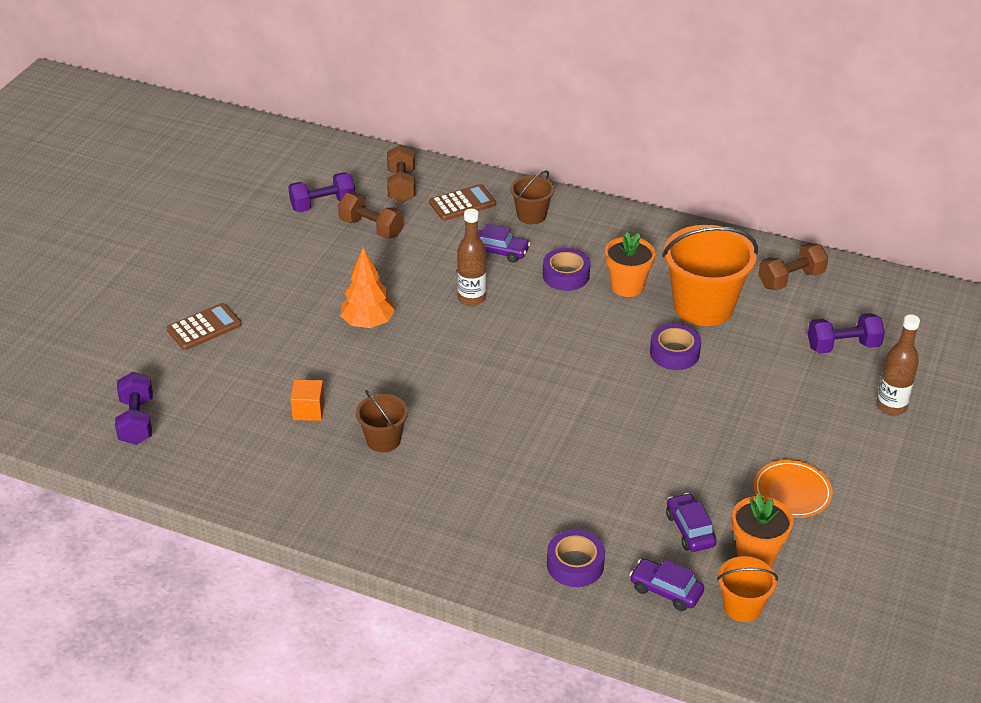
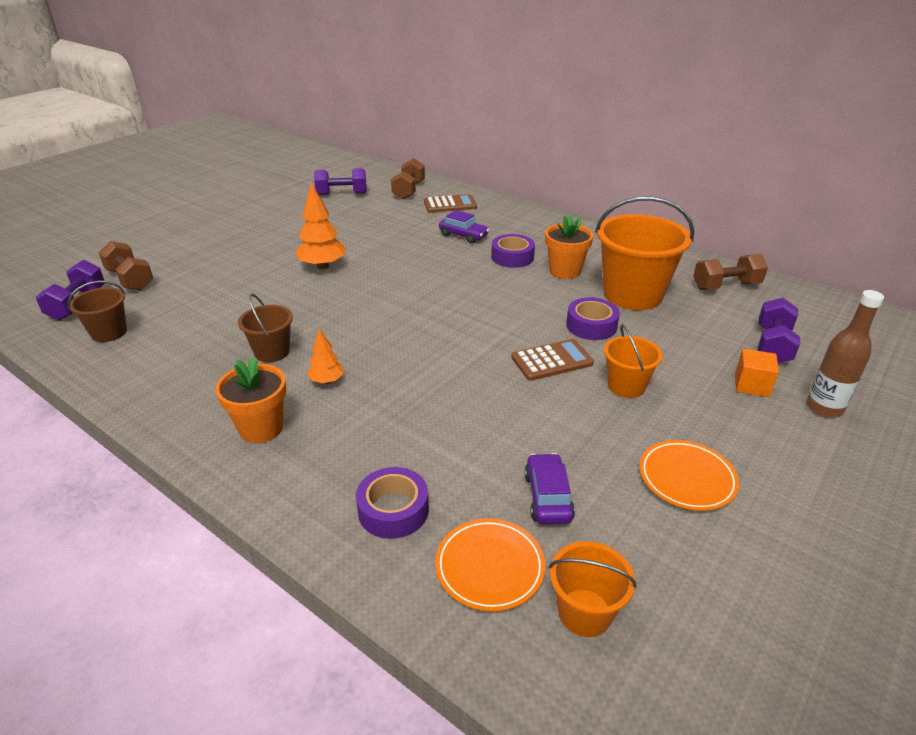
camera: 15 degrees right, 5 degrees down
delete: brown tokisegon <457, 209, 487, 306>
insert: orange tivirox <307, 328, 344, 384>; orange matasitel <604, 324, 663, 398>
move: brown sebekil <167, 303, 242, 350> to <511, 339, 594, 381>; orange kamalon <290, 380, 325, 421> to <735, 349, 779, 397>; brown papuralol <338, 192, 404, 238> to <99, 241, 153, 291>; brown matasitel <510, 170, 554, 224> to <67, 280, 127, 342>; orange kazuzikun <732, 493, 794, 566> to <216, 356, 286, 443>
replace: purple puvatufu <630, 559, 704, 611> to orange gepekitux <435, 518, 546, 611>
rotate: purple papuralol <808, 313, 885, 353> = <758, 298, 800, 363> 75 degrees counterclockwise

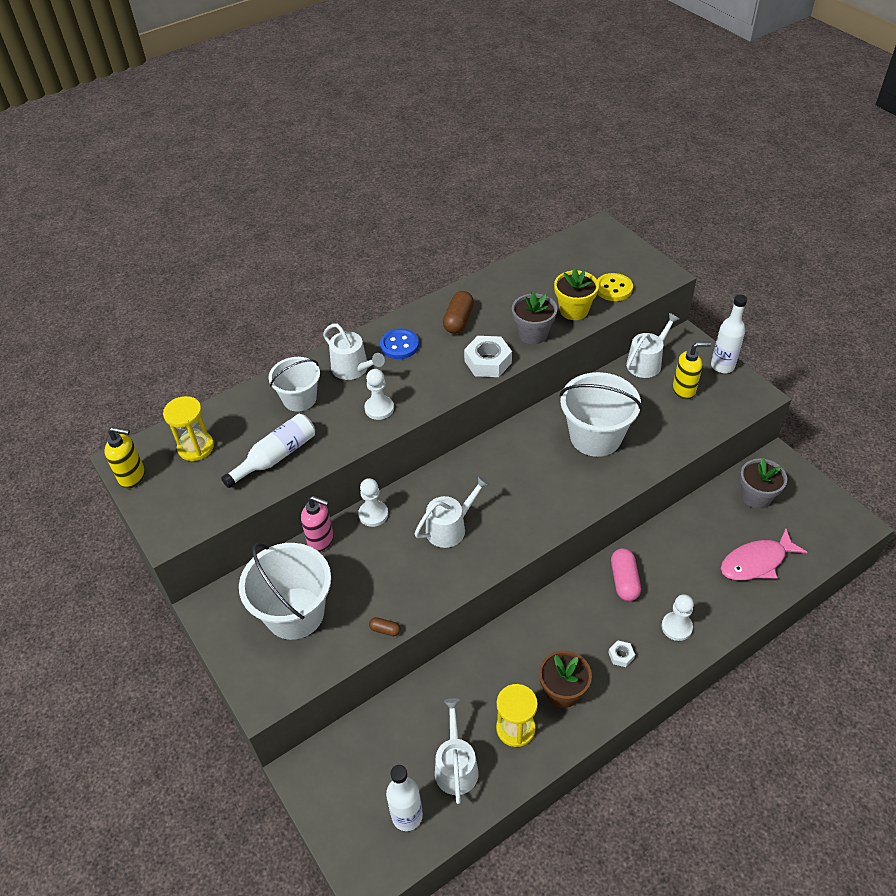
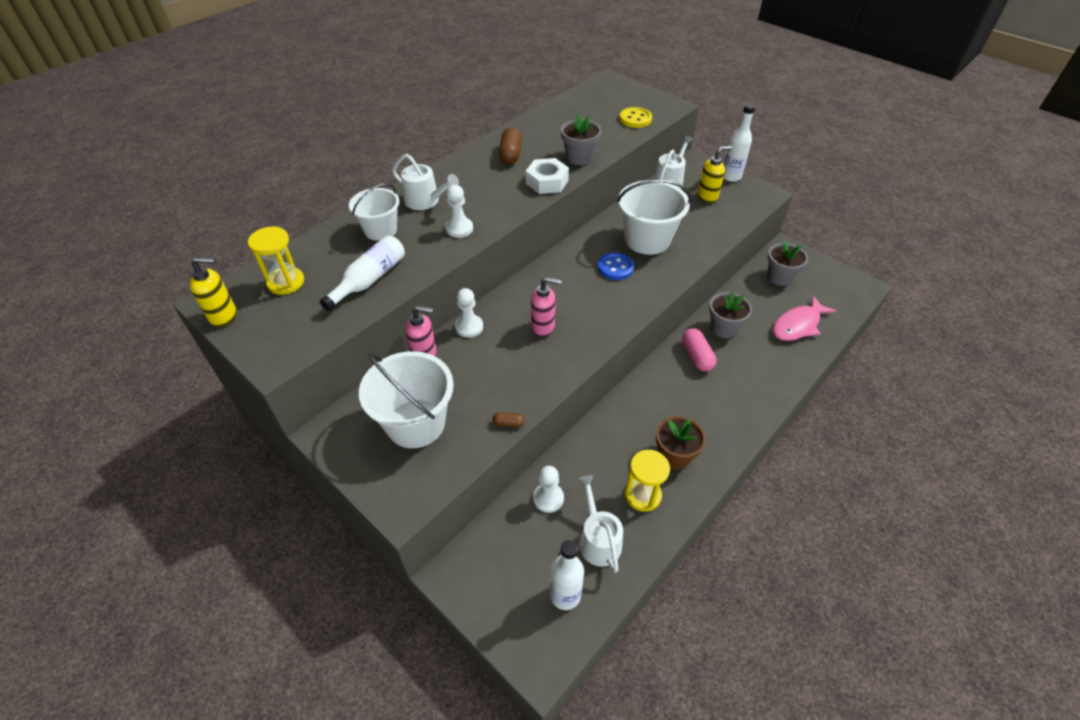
camera: 15 degrees left, 0 degrees up
delete: yellow kazuzikun <554, 268, 599, 320>; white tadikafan <608, 640, 635, 667>
insert: grey kazuzikun <709, 292, 752, 338>
move: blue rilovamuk <380, 328, 419, 359> to <598, 252, 634, 280>; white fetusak <662, 594, 694, 641> to <533, 466, 564, 513>
replace: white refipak <414, 476, 490, 548> to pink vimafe <531, 277, 562, 337>

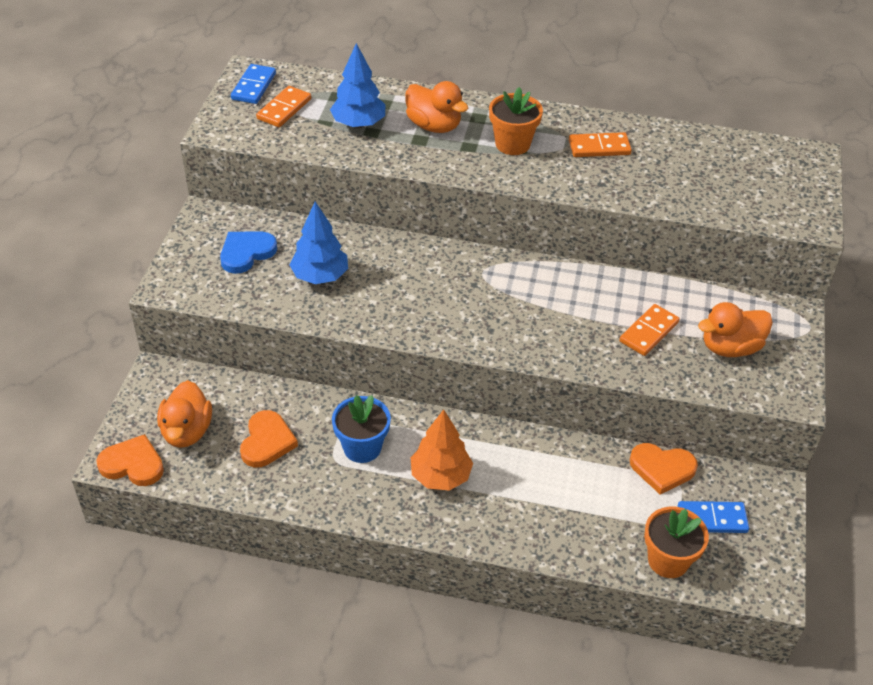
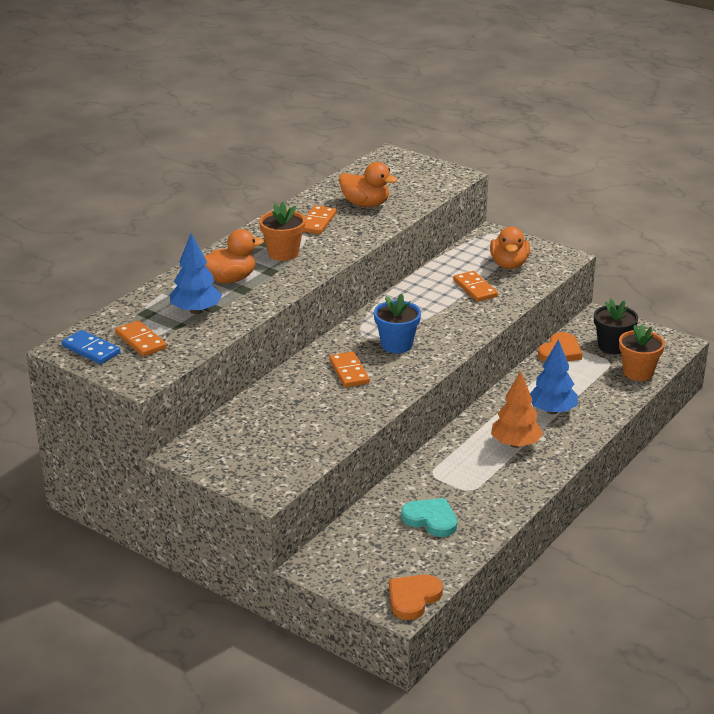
camera: 65 degrees left, 15 degrees down
delete: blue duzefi <220, 232, 277, 274>
insert: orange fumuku <329, 351, 370, 387>
move: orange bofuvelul <157, 380, 212, 448> to <339, 162, 398, 207>; blue tivirox <290, 201, 348, 284> to <530, 339, 578, 414>; blue kazuzikun <332, 395, 391, 463> to <374, 294, 421, 353>
replace: blue fumuku <678, 501, 749, 533> to black kazuzikun <594, 299, 638, 354>
recolor: orange duzefi <240, 410, 298, 467> to turquoise duzefi <401, 498, 457, 537>

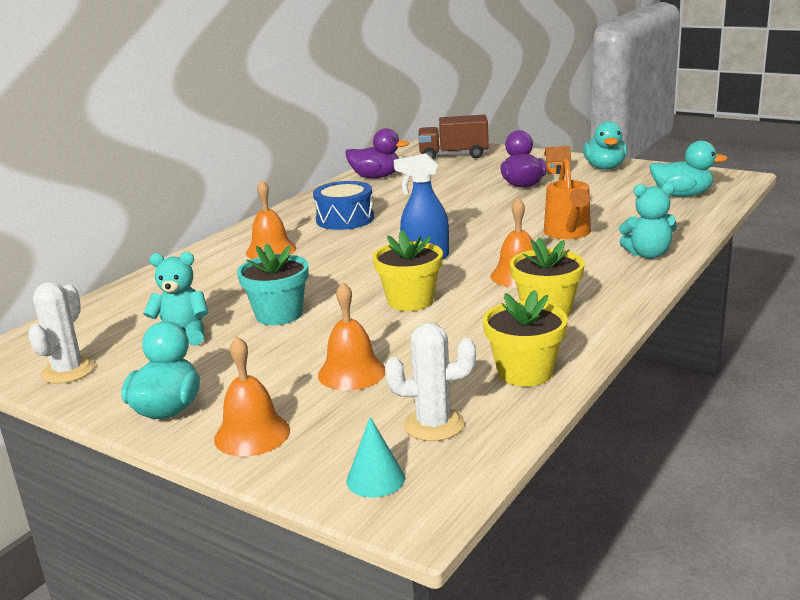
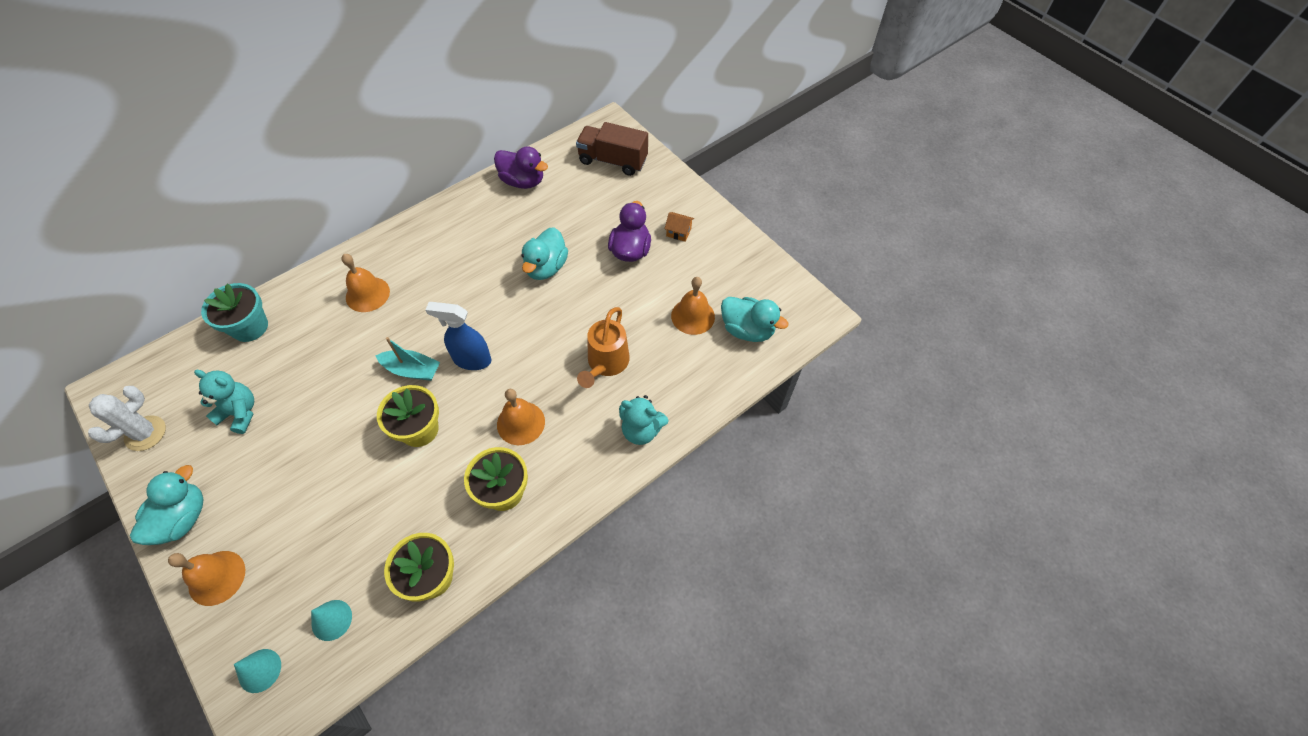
camera: 15 degrees right, 35 degrees up
delete: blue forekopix <313, 181, 374, 230>
insert: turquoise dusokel <375, 337, 440, 381>
move: turquoise kazuzikun <237, 243, 309, 325> to <201, 283, 268, 342>; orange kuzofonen <318, 282, 385, 391> to <671, 277, 715, 335>; turquoise bofuvelul <583, 121, 627, 170> to <521, 227, 568, 280>
replace: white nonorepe <385, 322, 476, 441> to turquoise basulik <311, 600, 352, 641>

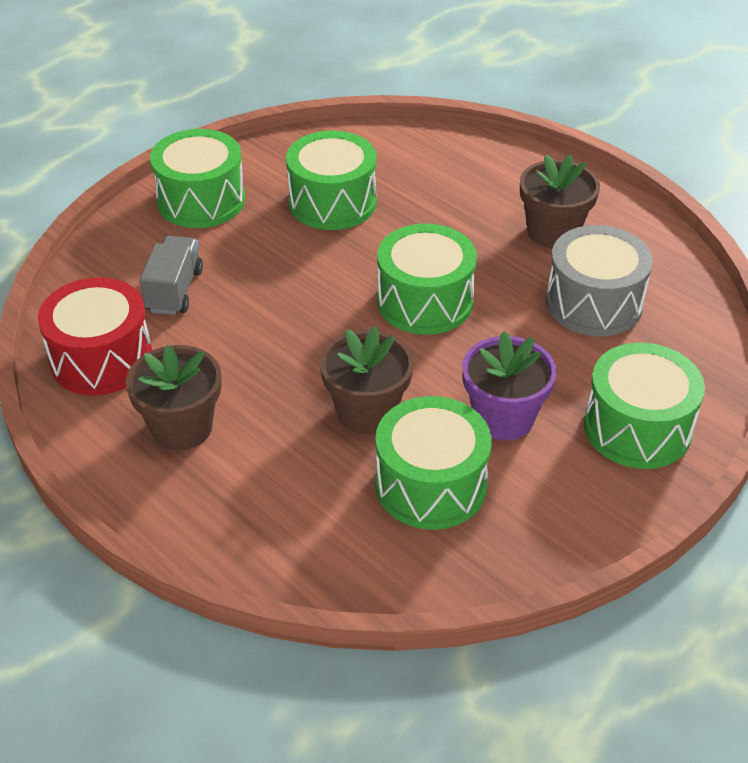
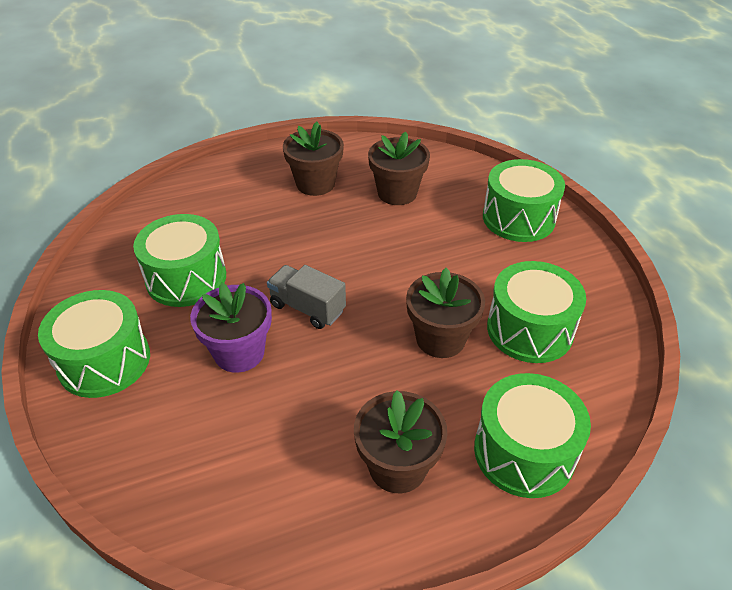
camera: 65 degrees left, 0 degrees up
delete: red forekopix <38, 277, 152, 396>
move: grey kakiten <140, 236, 203, 315> to <267, 265, 346, 329>; green forekopix <377, 223, 477, 335> to <474, 373, 591, 498>; purple kazuzikun <462, 331, 557, 440> to <190, 283, 272, 373>
replace: grey forekopix <546, 225, 653, 336> to brown kazuzikun <368, 132, 430, 205>

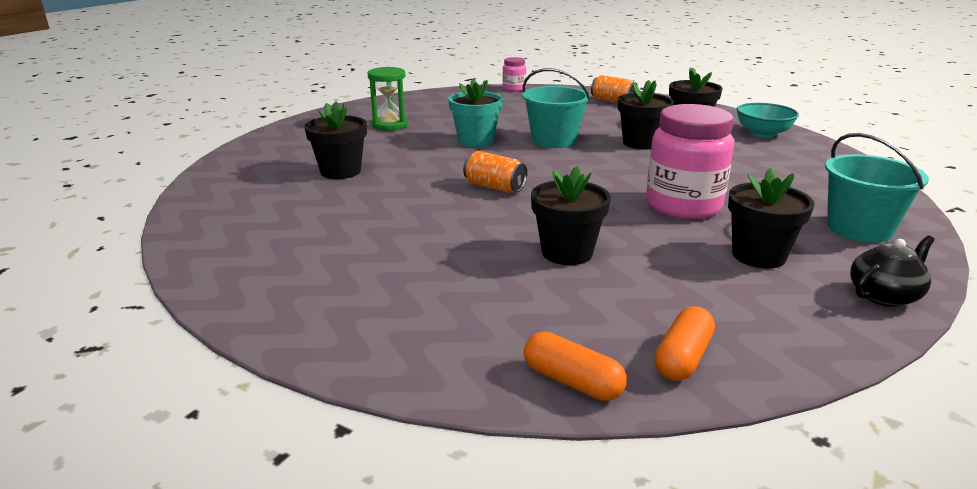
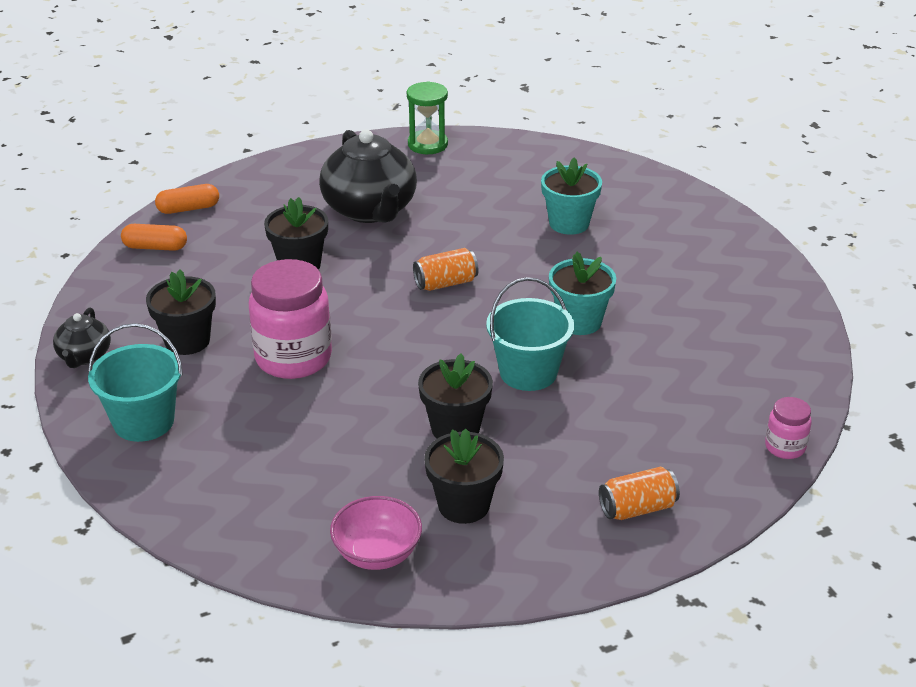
camera: 125 degrees right, 10 degrees up
insert: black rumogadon <319, 129, 417, 223>
move: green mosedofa <368, 67, 408, 131> to <407, 81, 448, 154>
recolor: black kazuzikun <304, 101, 367, 179> to turquoise kazuzikun <541, 157, 602, 235>; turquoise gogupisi <736, 103, 799, 138> to pink gogupisi <330, 496, 422, 570>
rotate: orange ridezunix <654, 306, 715, 381> = <121, 224, 187, 251> 60 degrees counterclockwise

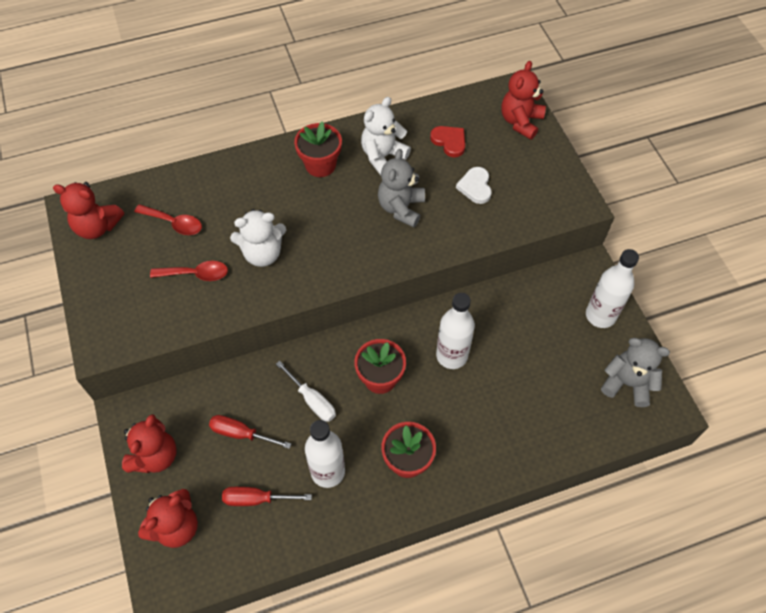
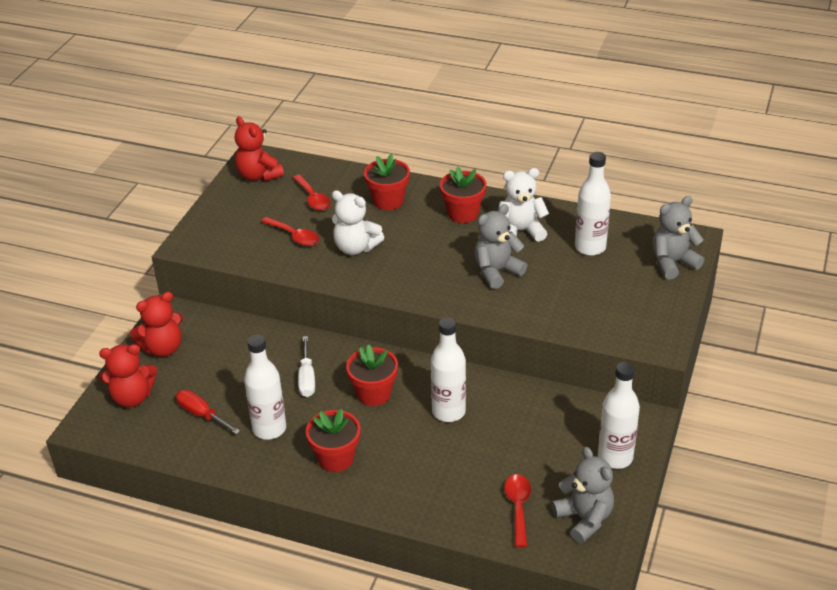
camera: 40 degrees right, 20 degrees down
delete: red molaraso <209, 415, 291, 449>; white duzefi <456, 167, 492, 204>
insert: red kazuzikun <364, 154, 410, 210>; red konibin <504, 474, 531, 547>
replace: red duzefi <430, 126, 465, 157> to white tokisegon <575, 152, 611, 256>
recolor: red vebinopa <501, 61, 546, 140> to grey vebinopa <653, 196, 705, 279>

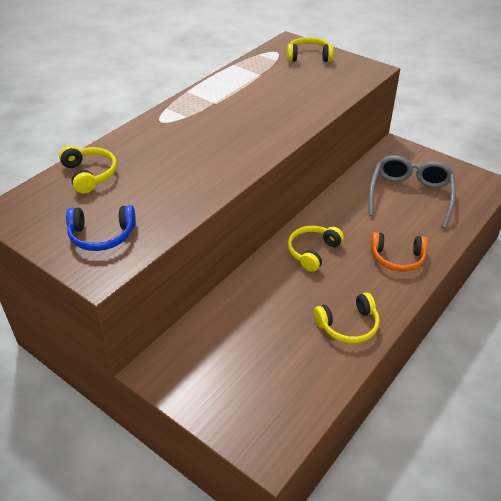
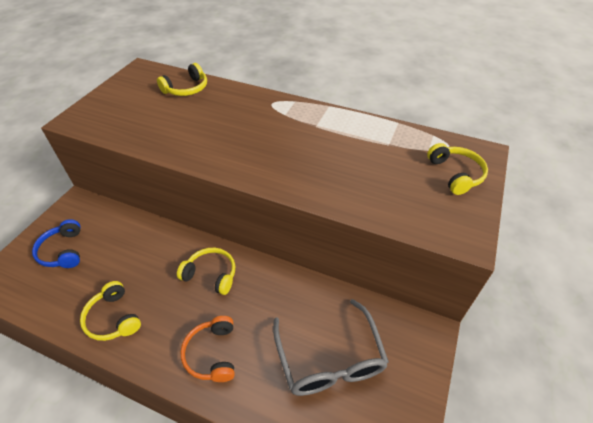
camera: 75 degrees right, 5 degrees up
move: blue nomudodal <66, 205, 136, 251> to <32, 219, 80, 268>
rotate: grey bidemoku <369, 155, 455, 229> = <273, 299, 389, 396> 75 degrees clockwise

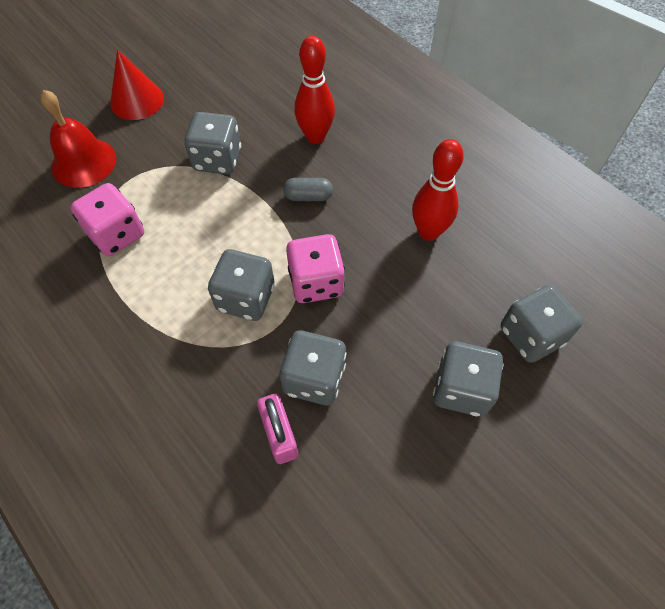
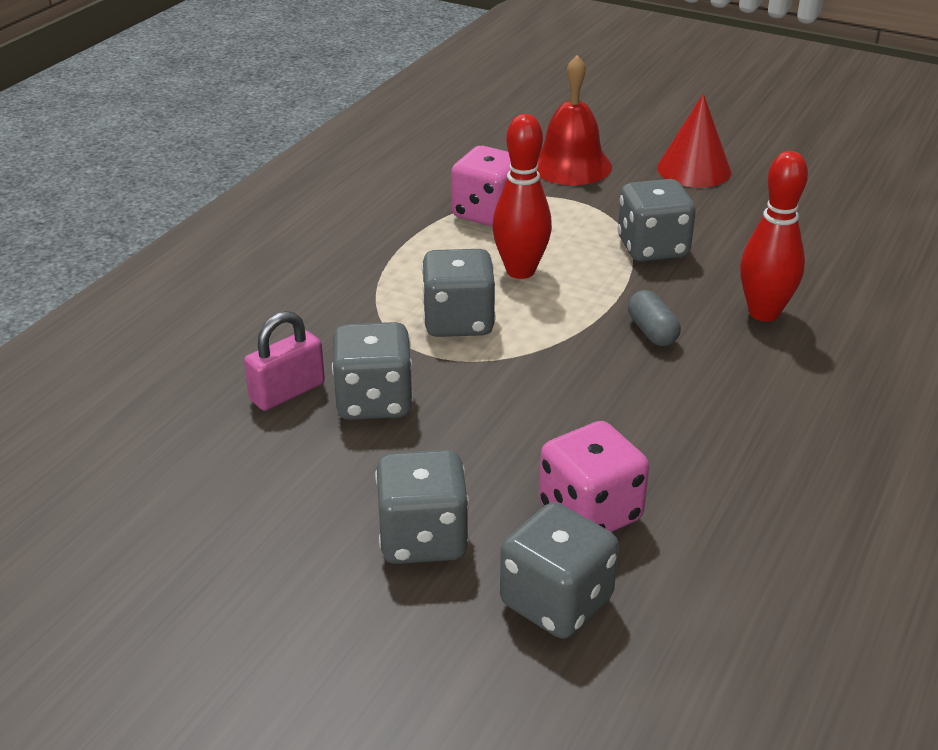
camera: 70 degrees right, 25 degrees down
move: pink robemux <286, 234, 345, 303> to <539, 421, 649, 532>; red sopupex <412, 139, 464, 241> to <492, 114, 552, 279>

